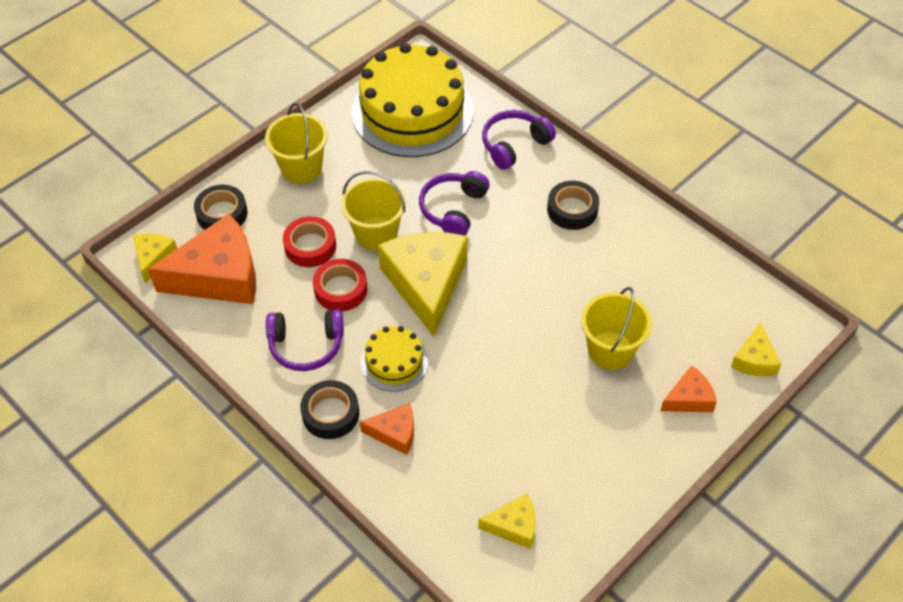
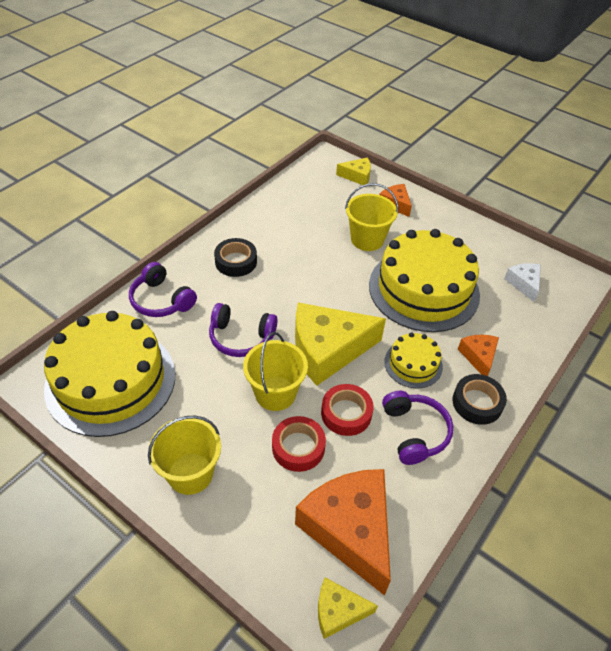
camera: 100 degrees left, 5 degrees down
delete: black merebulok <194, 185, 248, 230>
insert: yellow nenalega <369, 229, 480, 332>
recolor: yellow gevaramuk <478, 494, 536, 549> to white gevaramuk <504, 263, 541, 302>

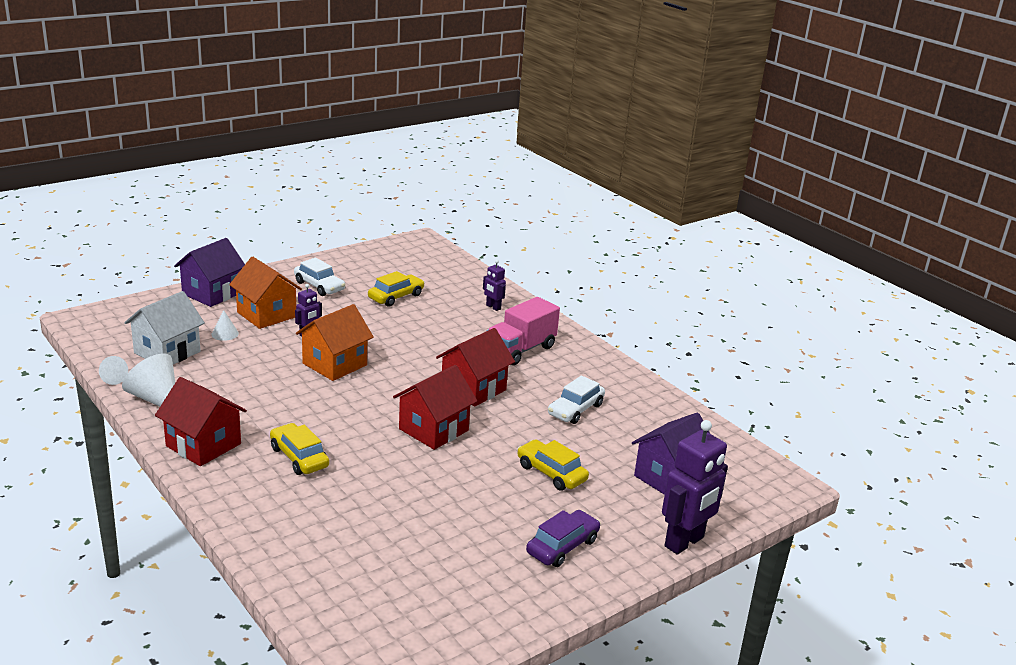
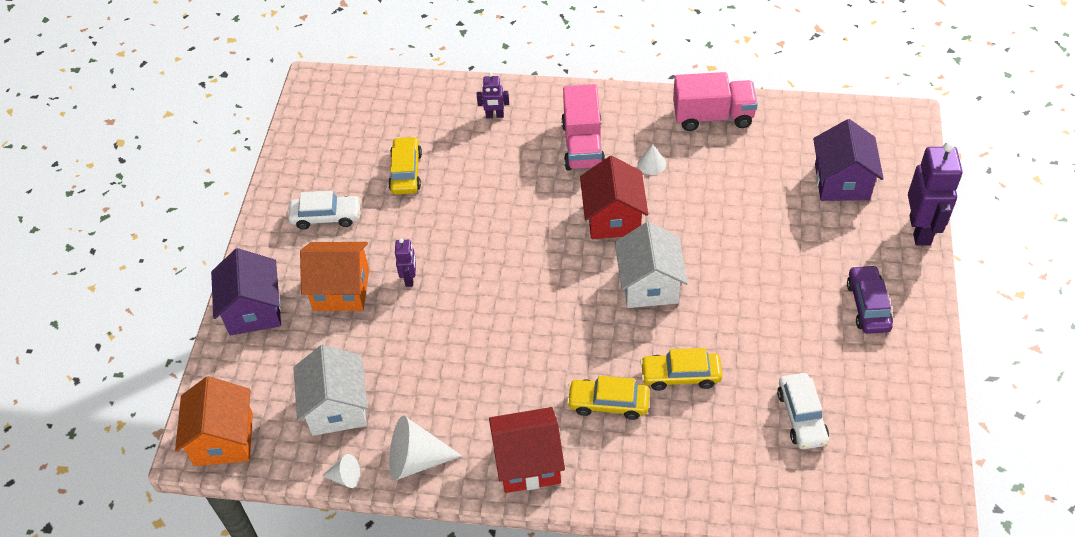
camera: 40 degrees left, 25 degrees up
insert: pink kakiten <673, 72, 758, 131>
move: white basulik <212, 310, 239, 341> to <638, 145, 666, 175>; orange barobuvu <296, 304, 374, 381> to <175, 376, 253, 466>; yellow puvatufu <517, 439, 589, 491> to <640, 348, 722, 391>; white puvatufu <548, 375, 605, 424> to <777, 373, 829, 449>
recolor: red barobuvu <393, 365, 477, 450> to white barobuvu <615, 222, 688, 308>

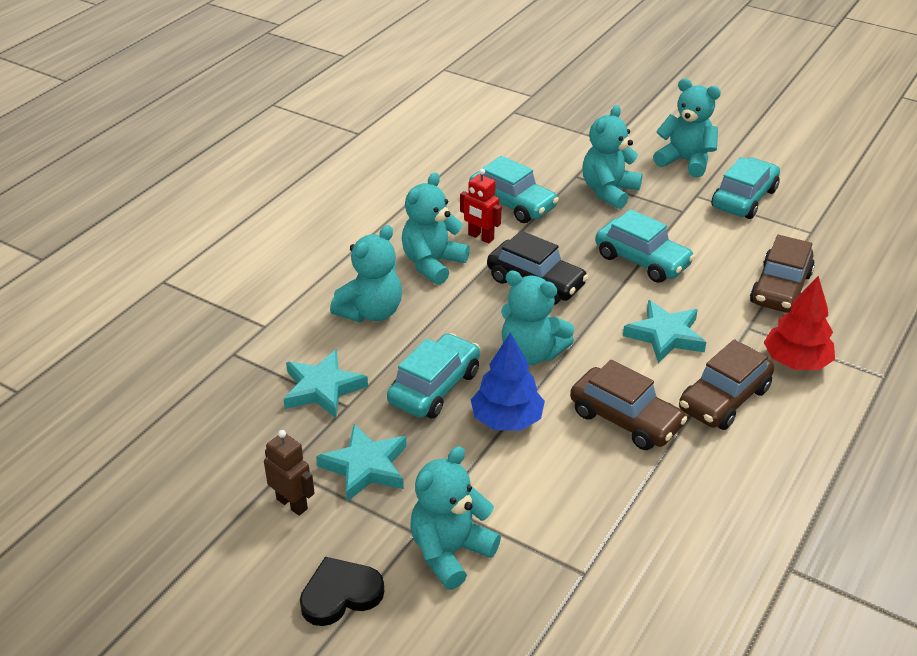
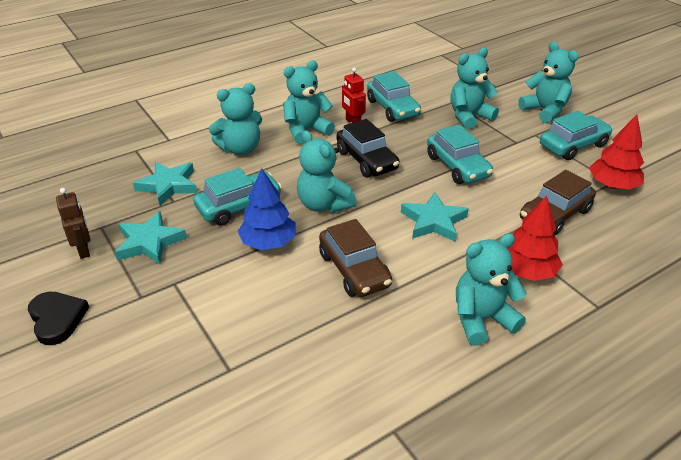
camera: 25 degrees right, 0 degrees up
delete: brown puvatufu <679, 339, 774, 430>
insert: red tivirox <589, 114, 644, 189>
move: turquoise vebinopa <410, 446, 501, 590> to <456, 233, 527, 346>
rotate: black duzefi <300, 557, 384, 626> = <28, 292, 89, 345> 60 degrees clockwise

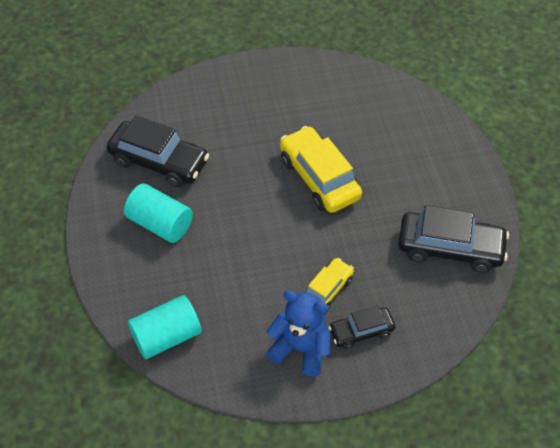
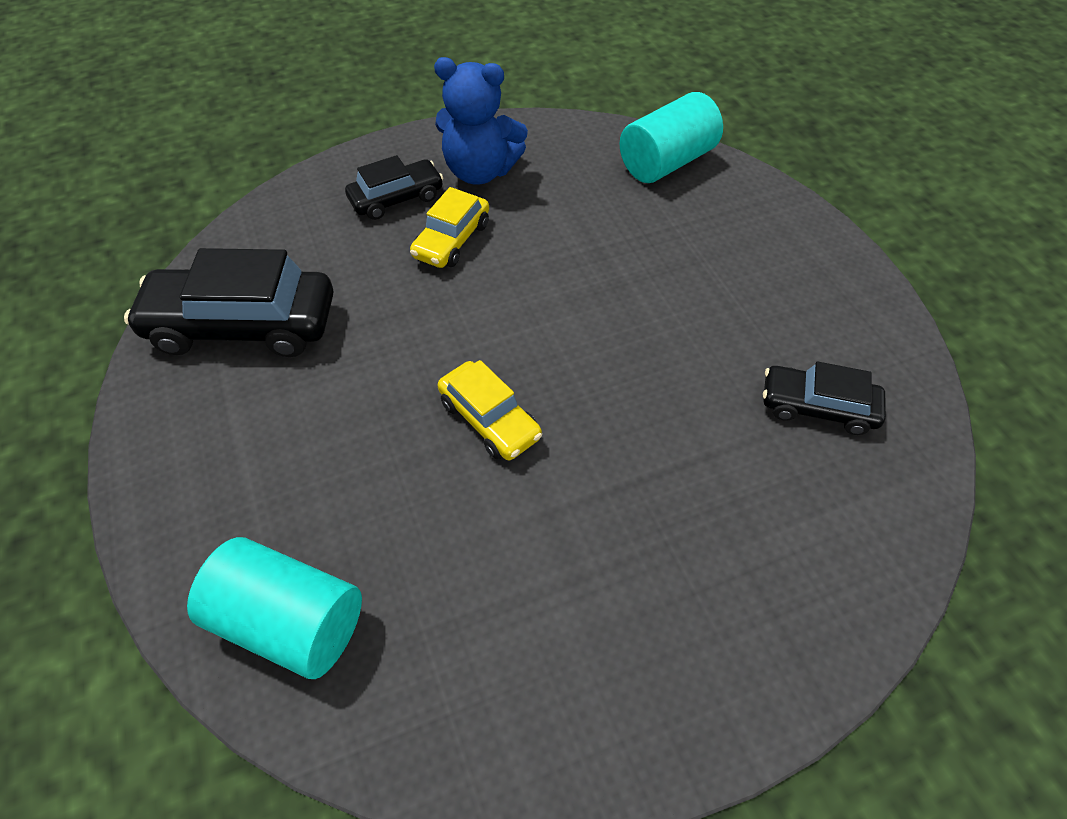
camera: 170 degrees right, 0 degrees up
move: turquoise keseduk <124, 183, 193, 243> to <187, 537, 362, 679>
resize: black puvatufu <107, 115, 209, 187> = <763, 361, 886, 435> x0.57; yellow puvatufu <280, 126, 362, 213> = <438, 360, 542, 460> x0.57

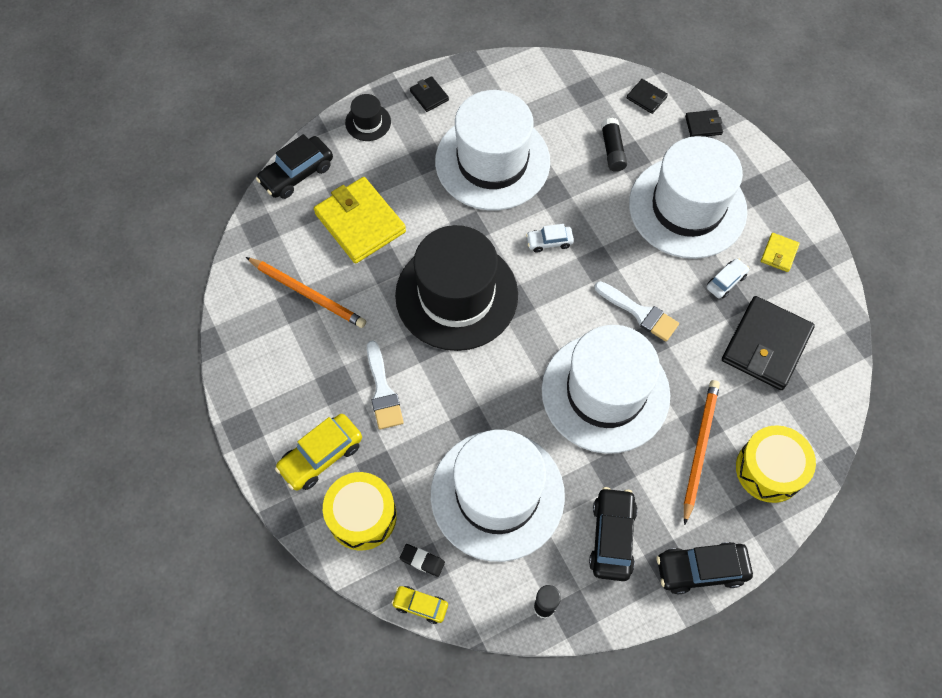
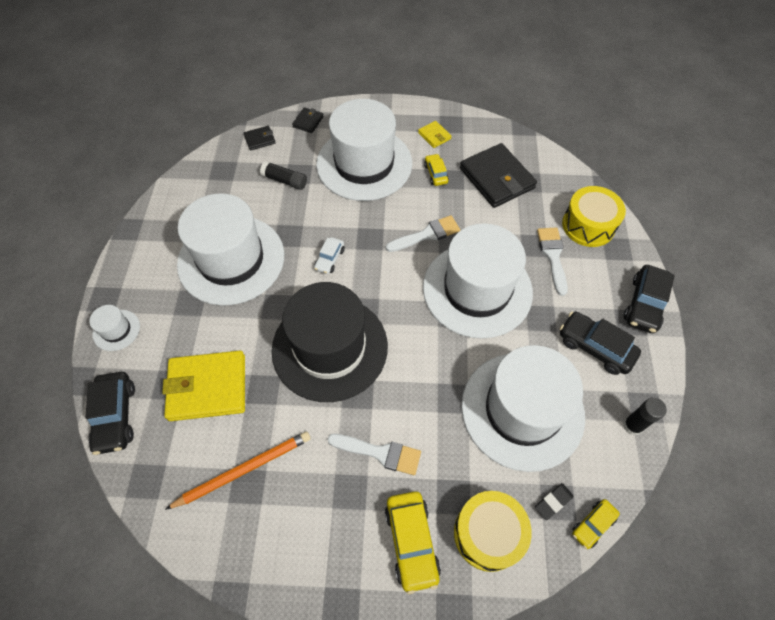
camera: 60 degrees left, 5 degrees down
delete: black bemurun <410, 76, 449, 112>
replace: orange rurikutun <684, 380, 720, 525> to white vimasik <537, 227, 568, 296>
recolor: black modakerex <345, 94, 391, 141> to white modakerex <89, 305, 140, 351>; white puvatufu <707, 258, 750, 298> to yellow puvatufu <424, 154, 449, 186>

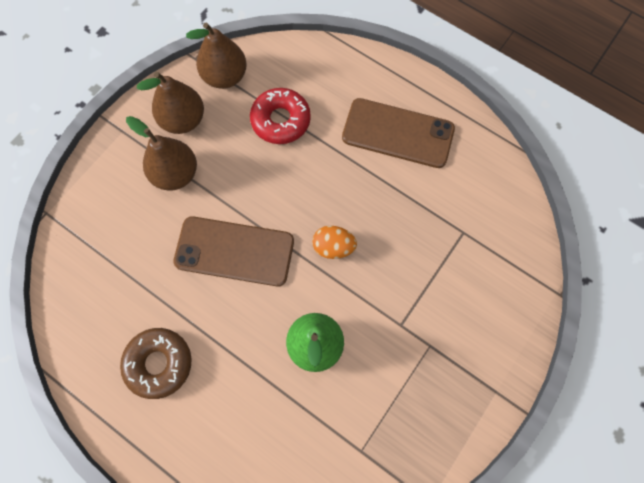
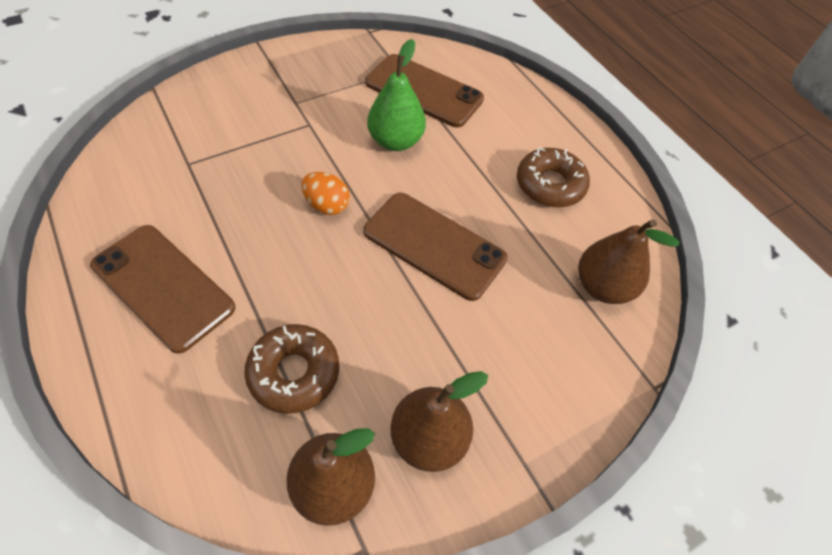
camera: 160 degrees left, 15 degrees down
insert: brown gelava <365, 54, 484, 128>
move: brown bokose <126, 116, 197, 191> to <578, 219, 679, 304>
recolor: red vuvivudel <250, 88, 311, 144> to brown vuvivudel <244, 324, 339, 414>

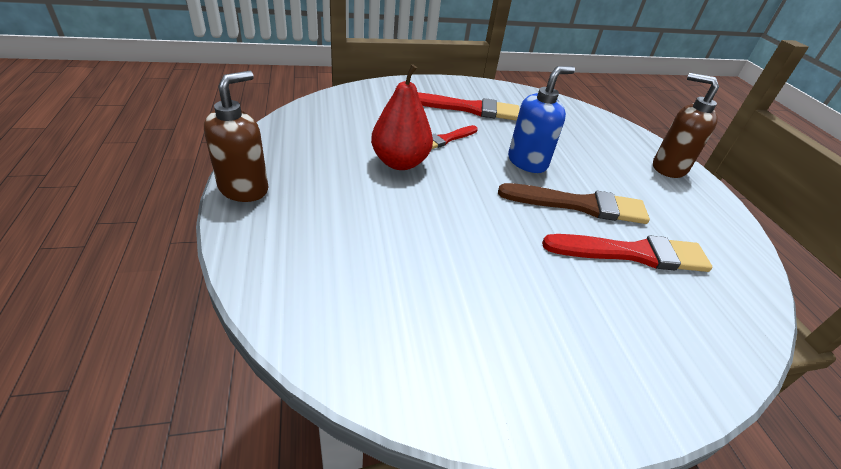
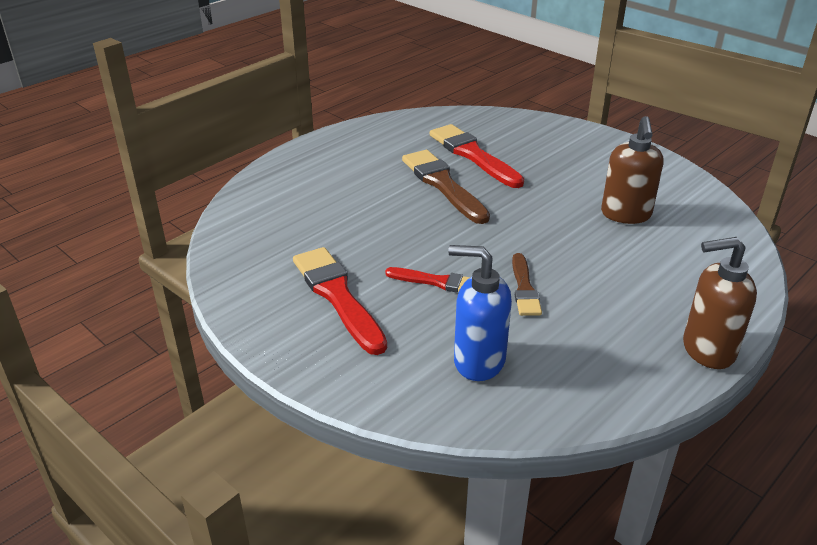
camera: 120 degrees left, 5 degrees down
move: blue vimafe <508, 66, 575, 173> to <448, 245, 512, 381>; brown vimafe <653, 73, 719, 178> to <601, 116, 663, 224>
replace: red bokose <371, 64, 433, 170> to brown vimasik <512, 253, 542, 316>

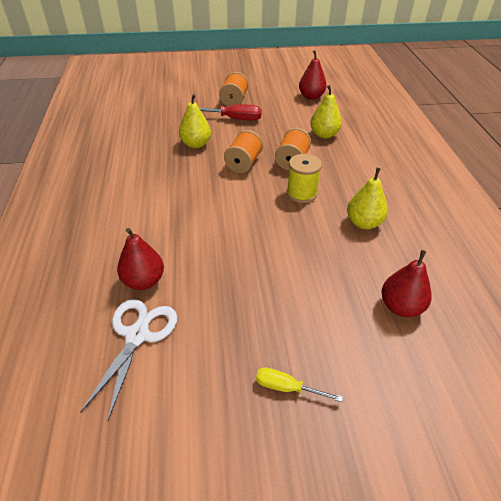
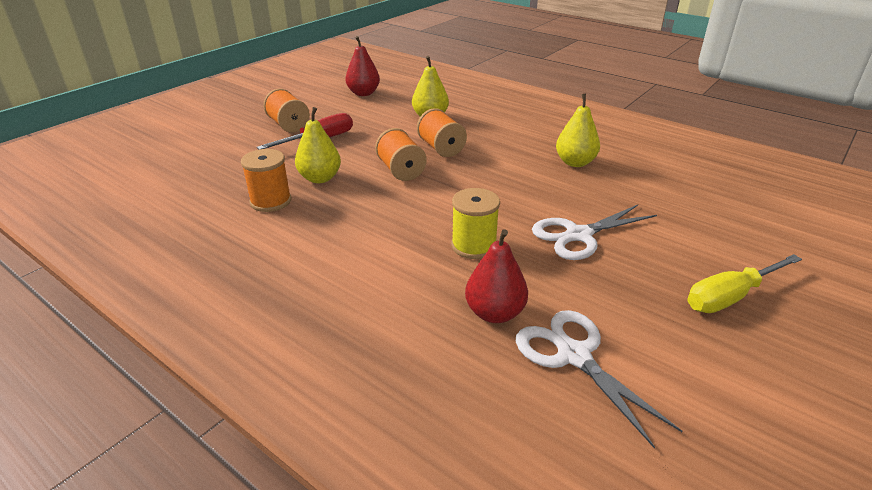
camera: 45 degrees left, 10 degrees down
delete: red bokose <381, 250, 432, 317>
insert: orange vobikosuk <241, 149, 291, 212>; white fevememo <532, 205, 657, 260>
move: yellow vobikosuk <286, 154, 322, 203> to <451, 188, 500, 259>
resize: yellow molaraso <256, 367, 343, 402> = <687, 254, 802, 313> x1.59

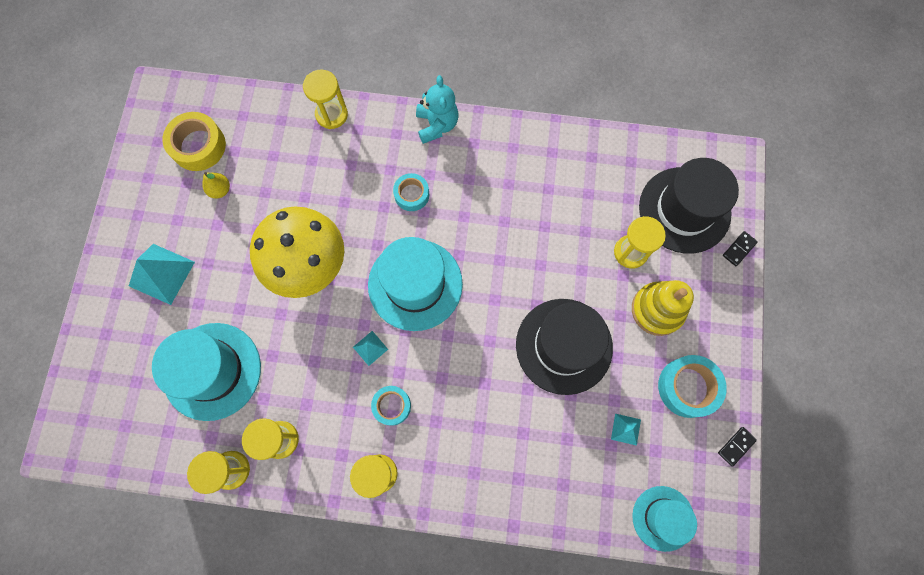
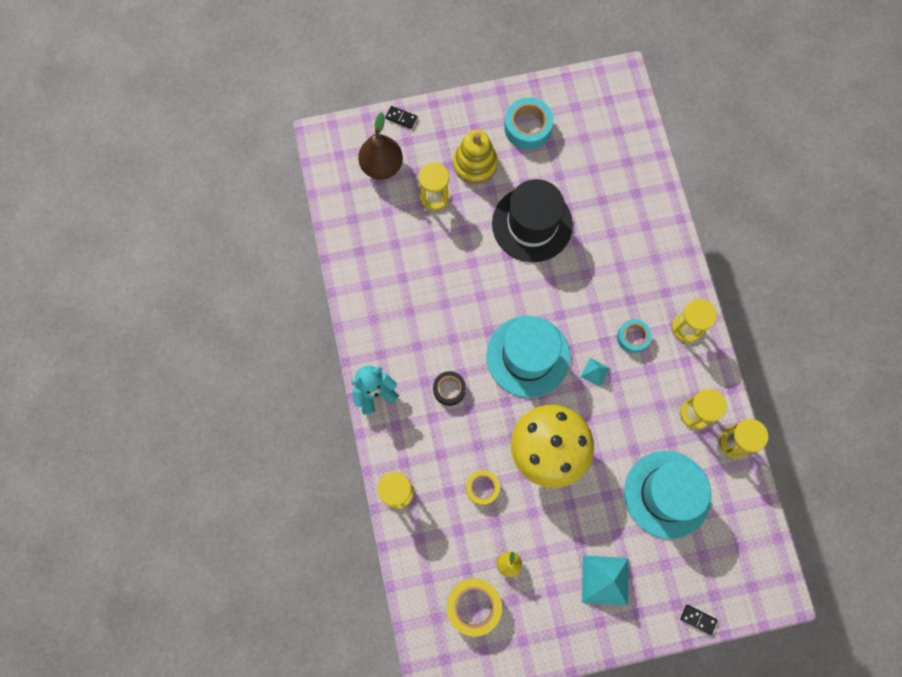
camera: 110 degrees left, 0 degrees up
delete: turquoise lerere <611, 414, 641, 446>; turquoise modakerex <632, 486, 697, 552>
insert: yellow merebulok <466, 470, 500, 505>
move: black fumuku <718, 427, 757, 466> to <680, 605, 718, 635>
replace: black modakerex <639, 158, 739, 254> to brown bokose <358, 112, 403, 180>
recolor: turquoise merebulok <393, 173, 429, 211> to black merebulok <433, 371, 466, 406>

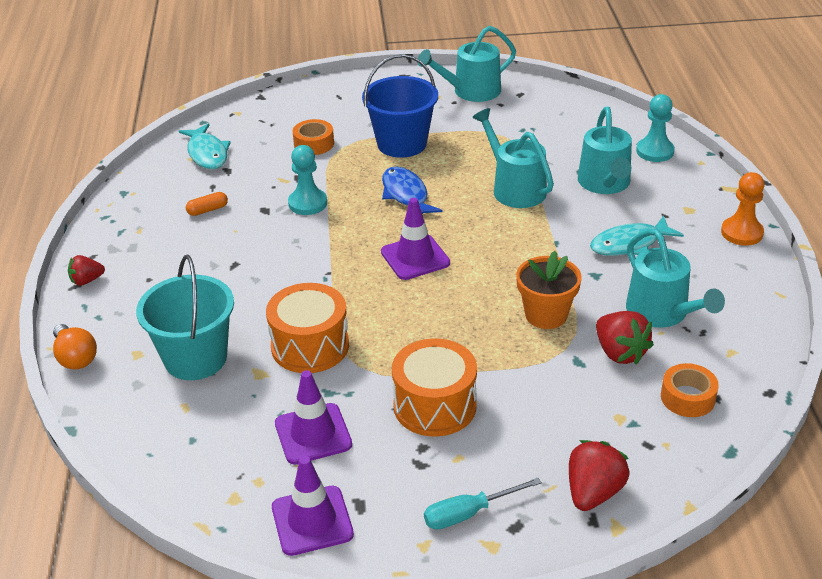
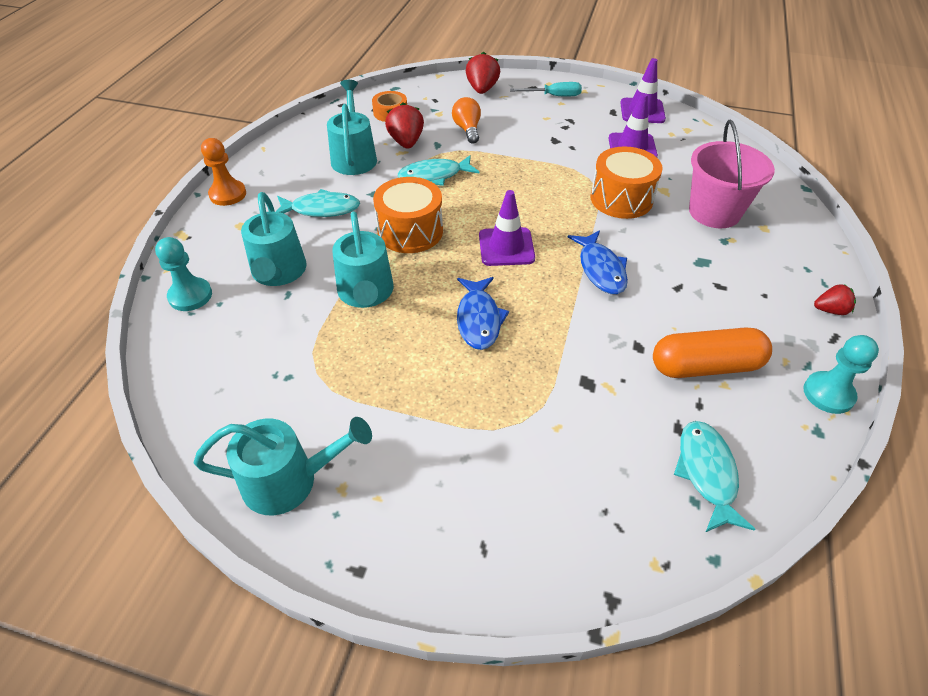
camera: 160 degrees left, 10 degrees up
delete: orange merebulok <292, 119, 334, 155>; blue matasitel <362, 54, 438, 158>
insert: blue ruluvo <568, 230, 628, 294>
move: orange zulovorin <53, 324, 97, 369> to <452, 97, 481, 144>; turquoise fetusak <288, 145, 327, 215> to <803, 335, 879, 414>; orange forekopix <392, 338, 477, 437> to <373, 177, 443, 253>
replace: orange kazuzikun <516, 251, 582, 329> to turquoise ruluvo <398, 155, 480, 186>
recolor: turquoise matasitel <136, 255, 234, 380> to pink matasitel <689, 120, 775, 228>
rotate: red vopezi <569, 440, 629, 511> = <466, 52, 500, 94> 135 degrees clockwise; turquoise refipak <578, 107, 632, 194> = <241, 192, 307, 286> 150 degrees clockwise
resize: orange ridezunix <186, 192, 228, 216> = <653, 327, 772, 378> x2.28

